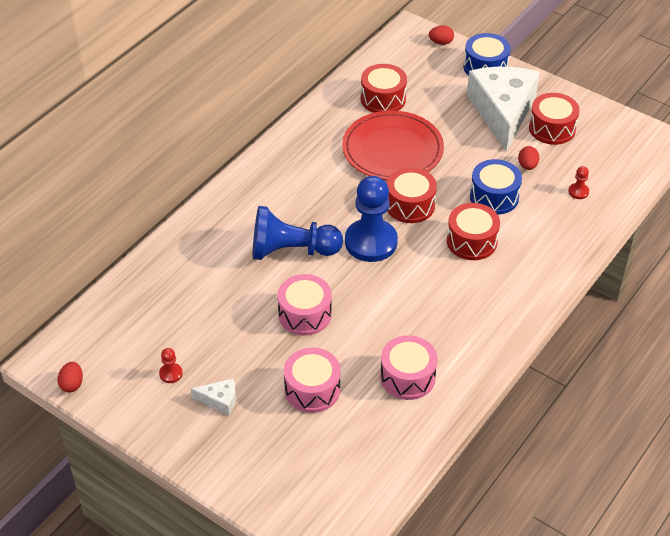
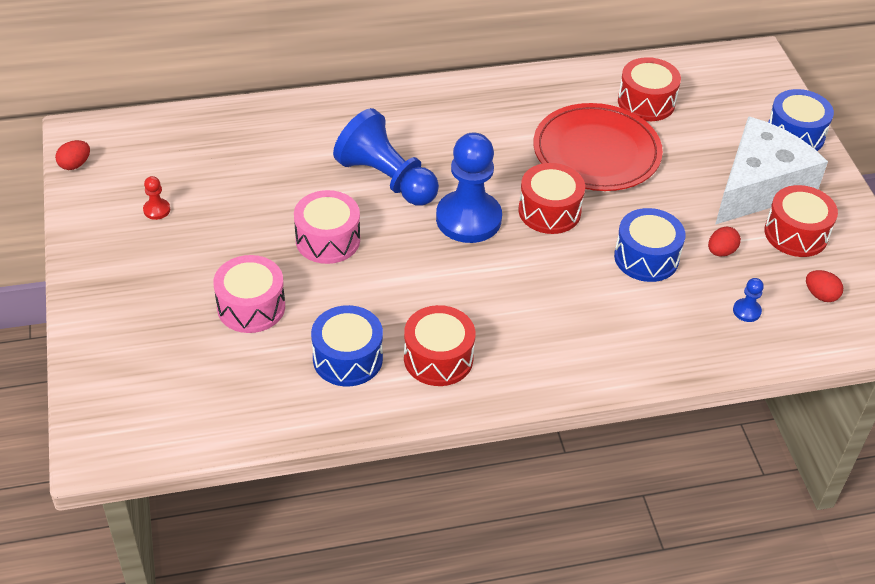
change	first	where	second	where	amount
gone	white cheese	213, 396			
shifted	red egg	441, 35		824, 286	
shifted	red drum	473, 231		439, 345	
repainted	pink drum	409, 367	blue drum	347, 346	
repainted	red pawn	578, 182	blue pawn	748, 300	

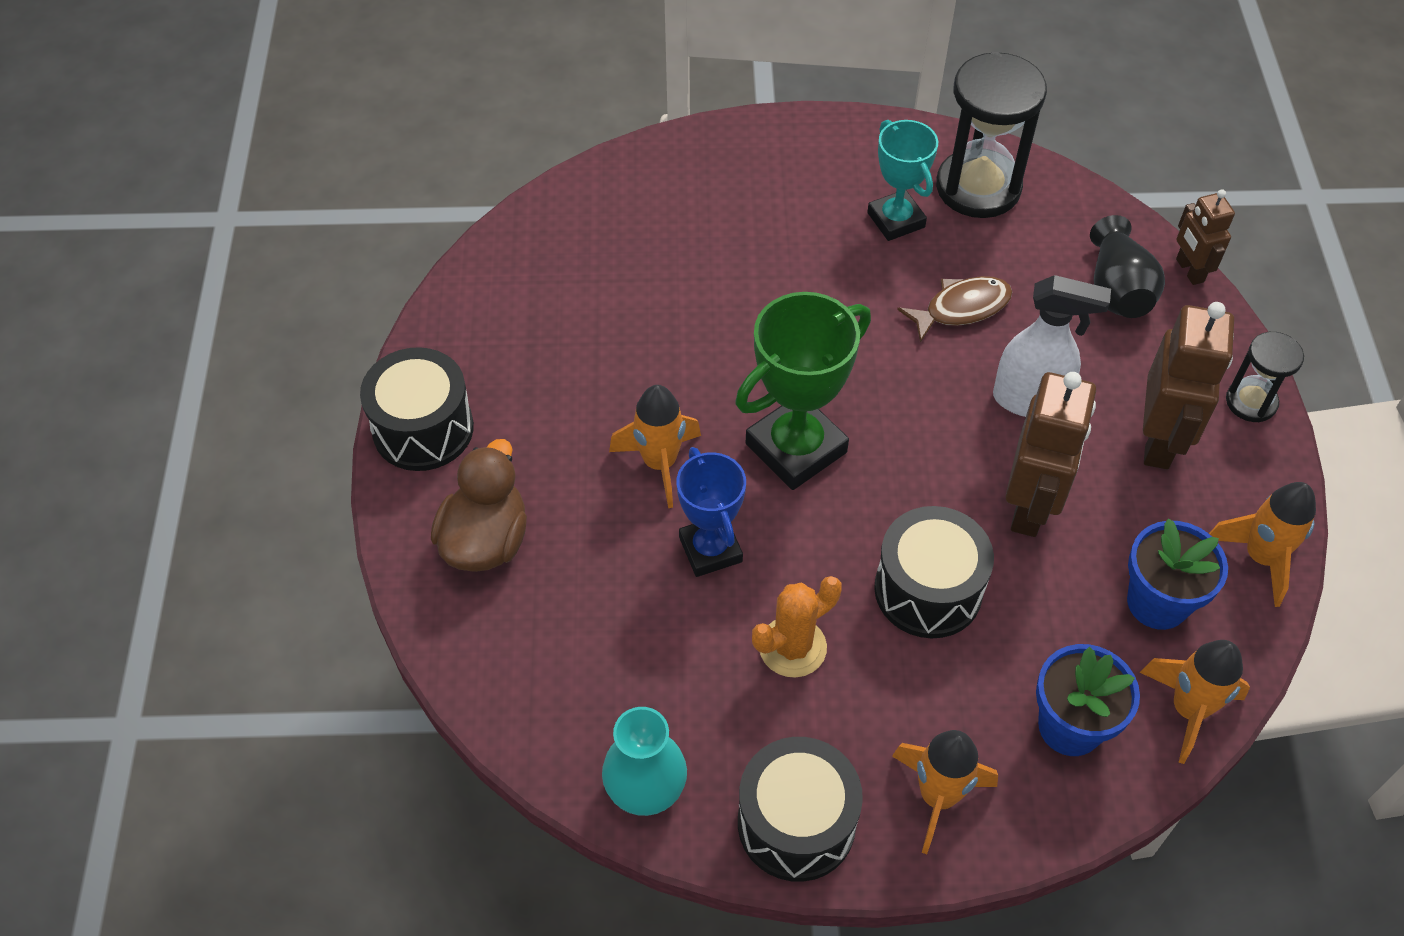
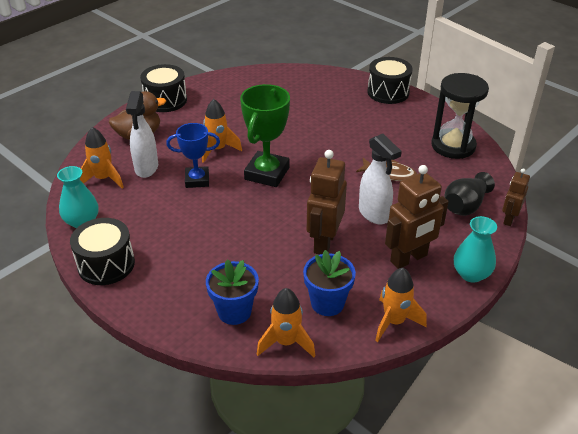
change	first	where	second	where	amount
gone	orange cactus	797, 627			
gone	turquoise trophy	902, 180			
new			white spray bottle	142, 134	
shifted	black drum	934, 572		390, 80	
shifted	orange rocket	945, 792		102, 157	
swapped	black hourglass	1265, 377	turquoise vase	475, 249	
rotated	blue trophy	711, 512		193, 155	60 degrees clockwise
rotated	green trophy	803, 391		265, 135	75 degrees counterclockwise
rotated	brown robot	1050, 454		327, 202	135 degrees clockwise

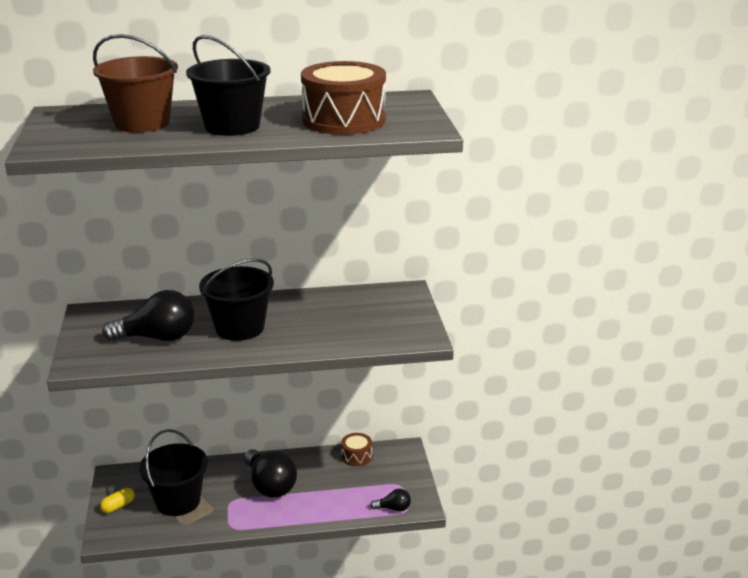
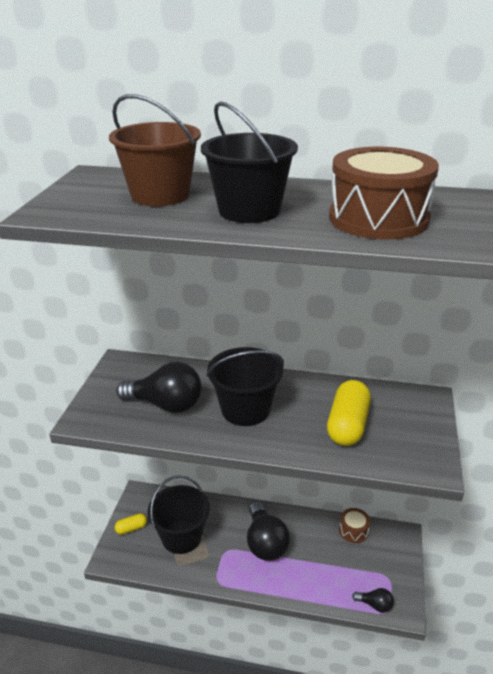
change	first	where	second	where	amount
new			yellow capsule	349, 413	

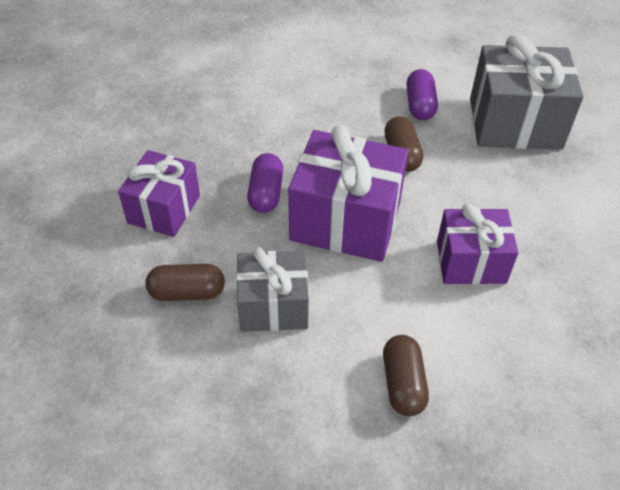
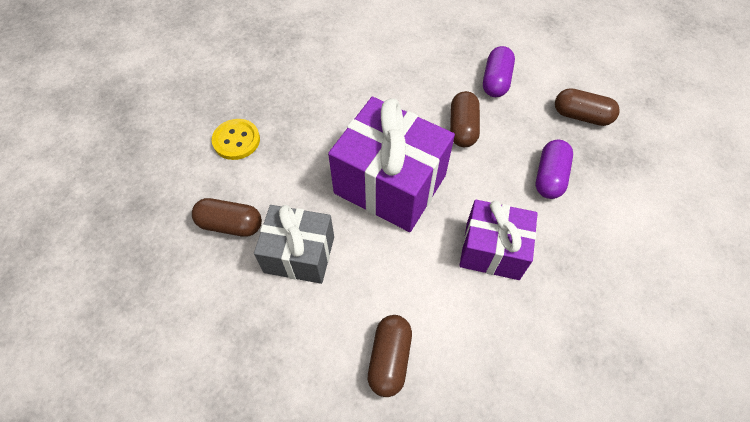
change	first	where	second	where	amount
shifted	purple capsule	265, 183		554, 169	
swapped	purple gift	159, 193	yellow button	236, 139	
swapped	grey gift	527, 92	brown capsule	587, 107	

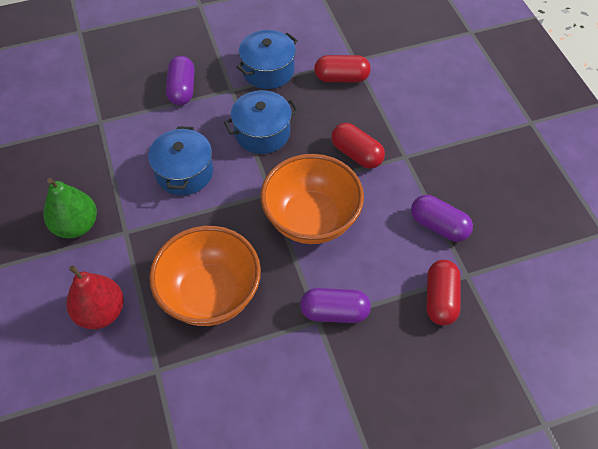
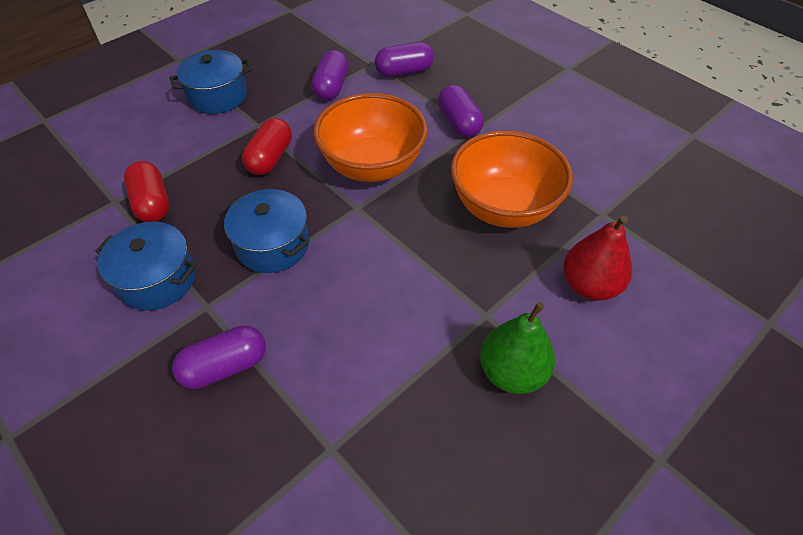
change	first	where	second	where	amount
shifted	blue pot	180, 160		211, 82	
repainted	red capsule	443, 293	purple capsule	404, 59	

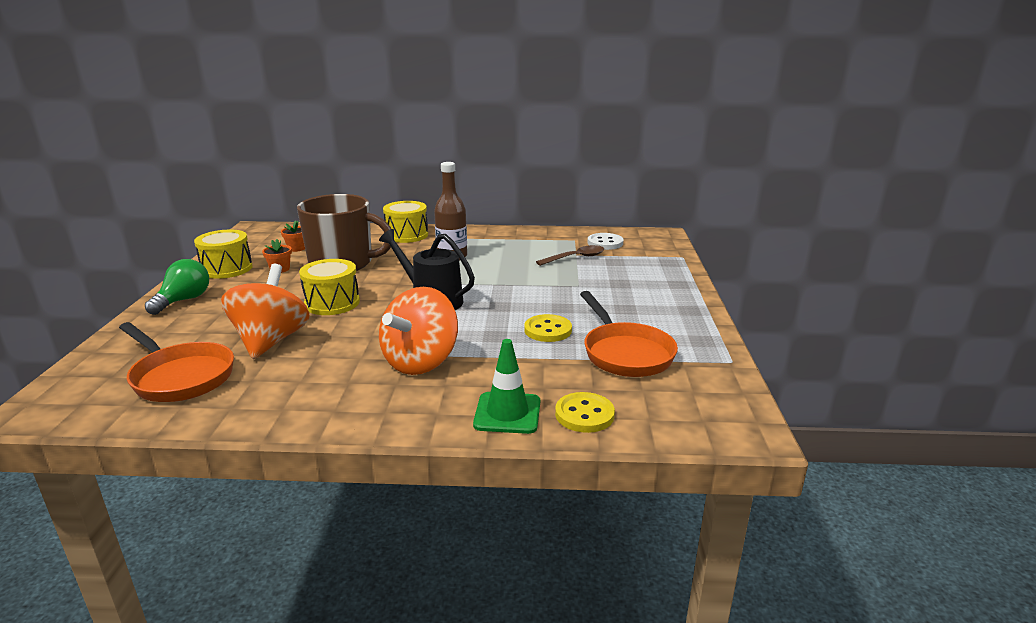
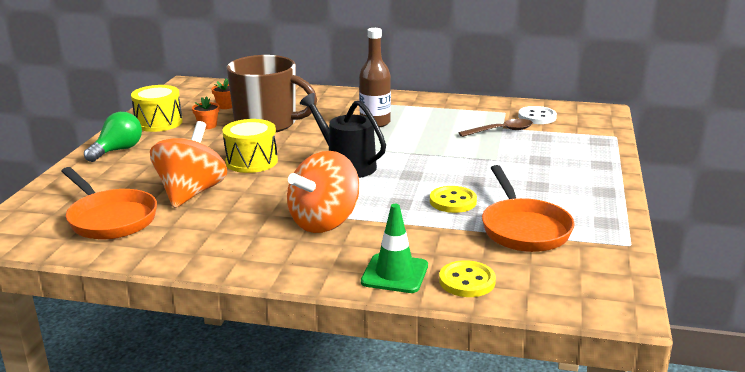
change	first	where	second	where	amount
gone	yellow drum	405, 222			

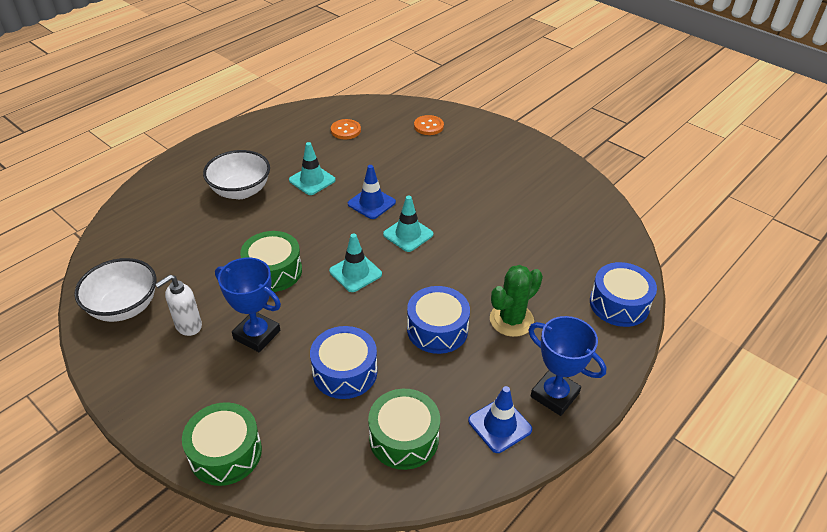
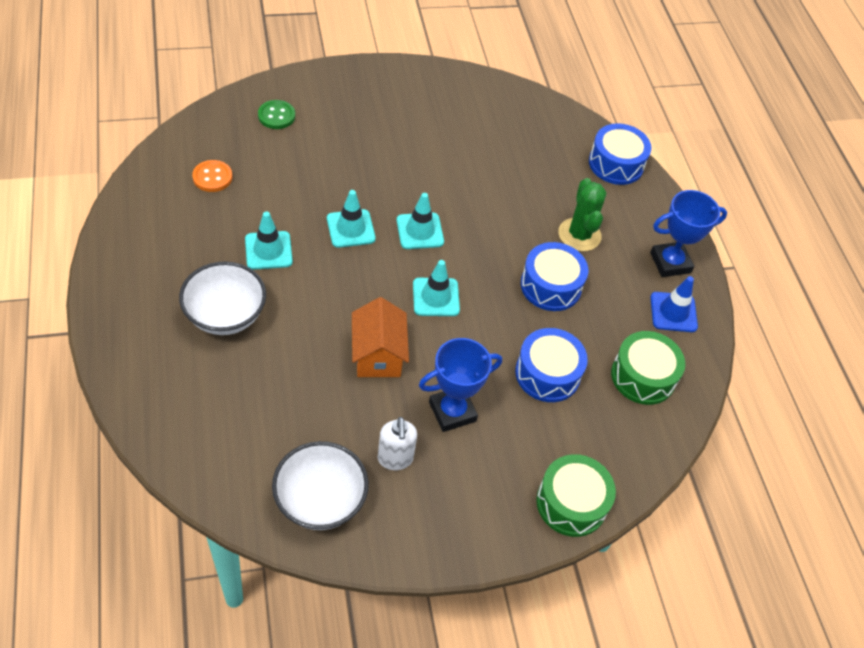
change	first	where	second	where	amount
swapped	green drum	271, 261	orange house	380, 337	
repainted	blue traffic cone	372, 192	turquoise traffic cone	351, 219	
repainted	orange button	429, 125	green button	276, 114	

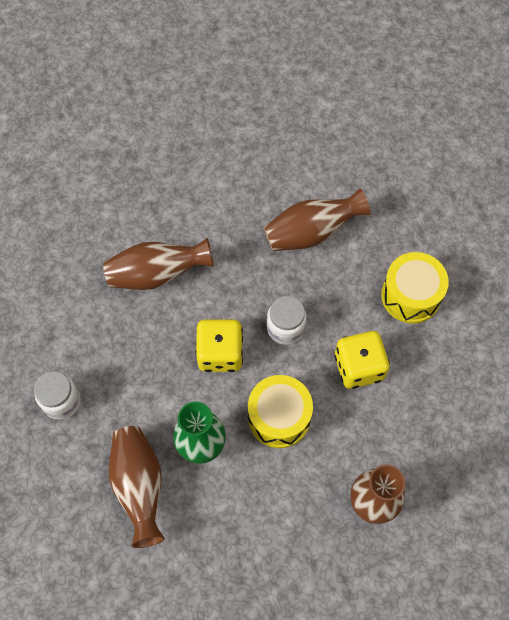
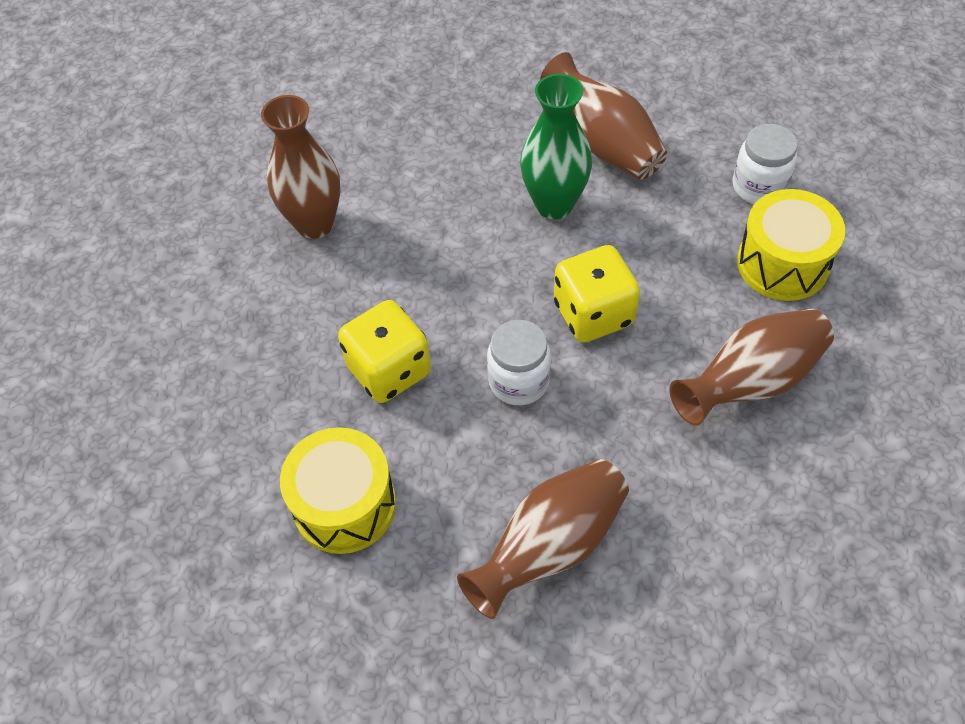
change	first	where	second	where	amount
shifted	yellow drum	280, 411		791, 245	

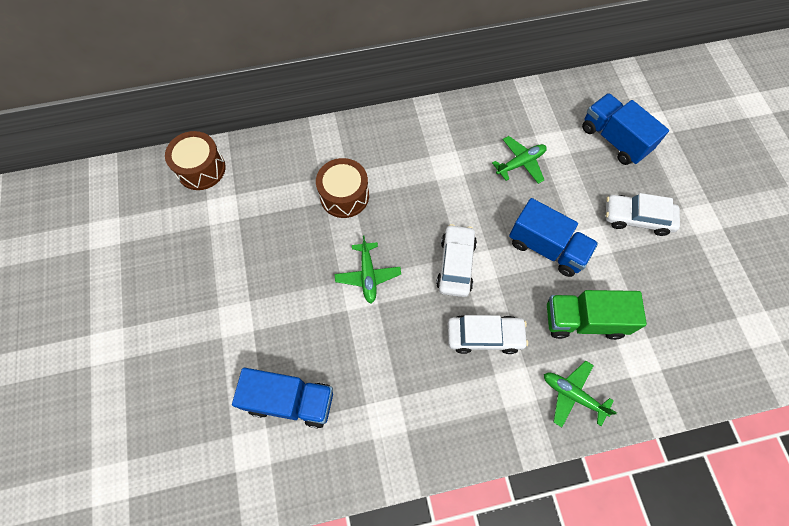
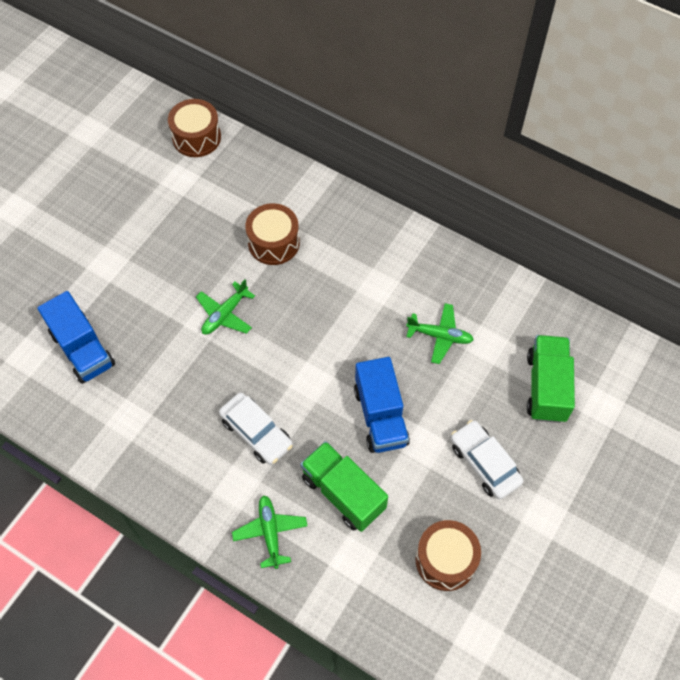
change	first	where	second	where	amount
gone	white car	456, 260			
new			brown drum	448, 555	
repainted	blue truck	625, 129	green truck	551, 379	

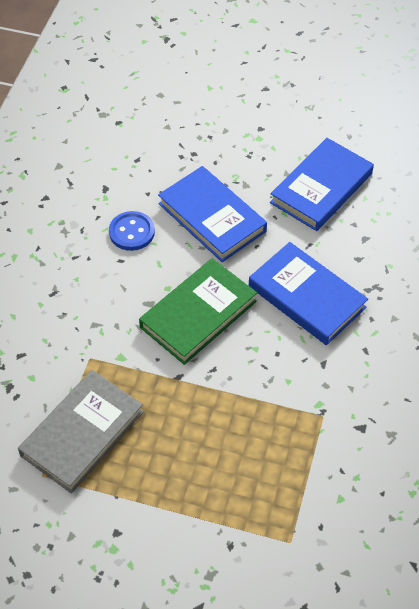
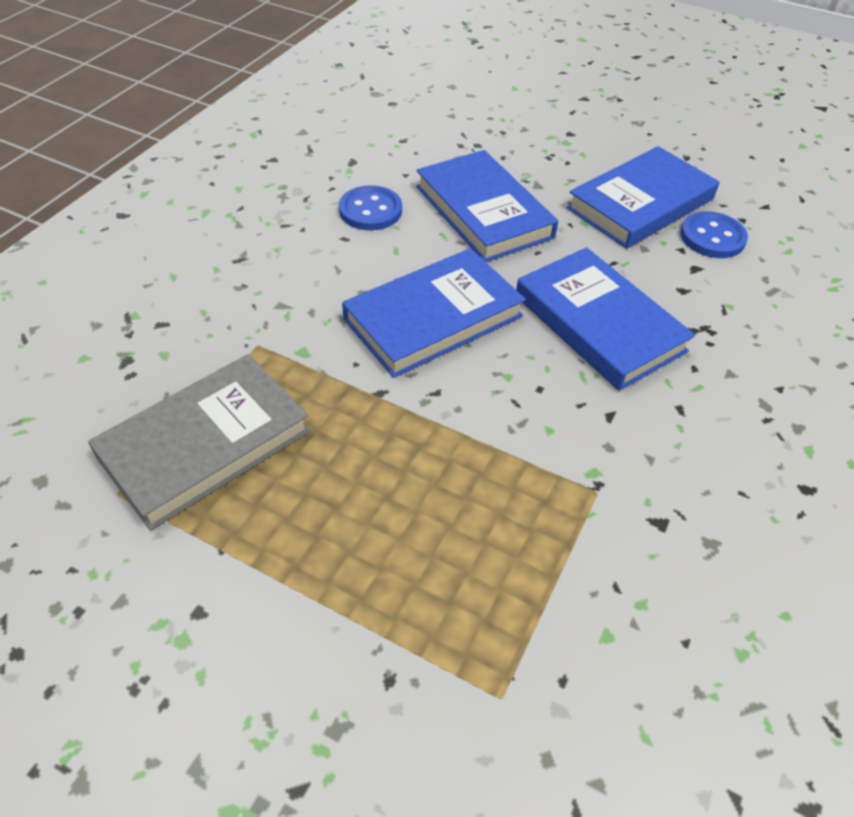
change	first	where	second	where	amount
new			blue button	714, 234	
repainted	green book	198, 311	blue book	434, 313	

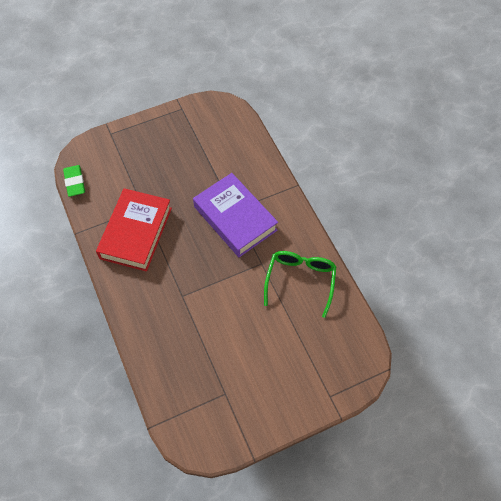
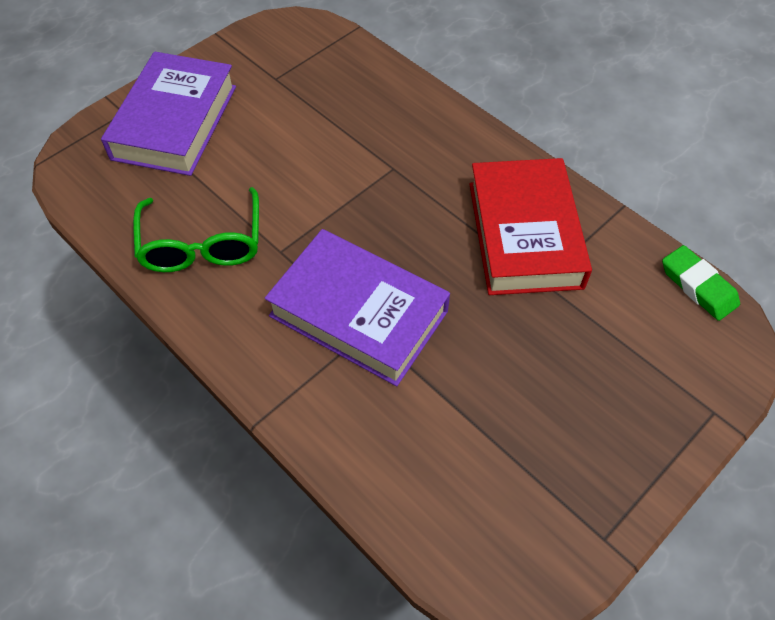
change	first	where	second	where	amount
new			purple book	168, 114	

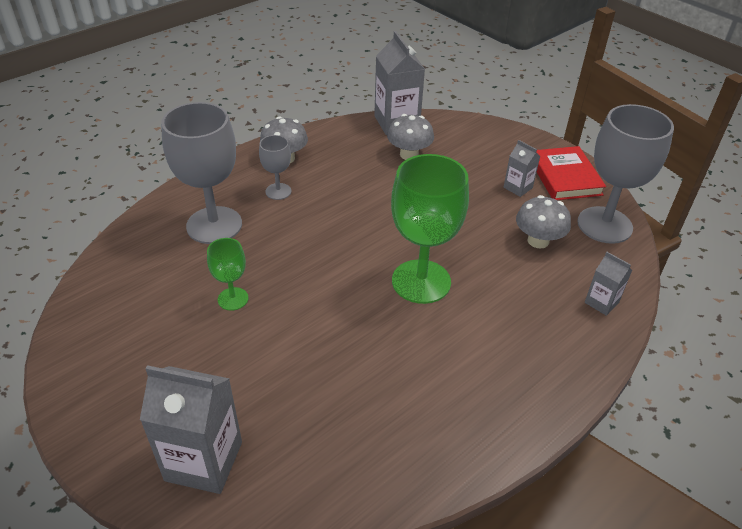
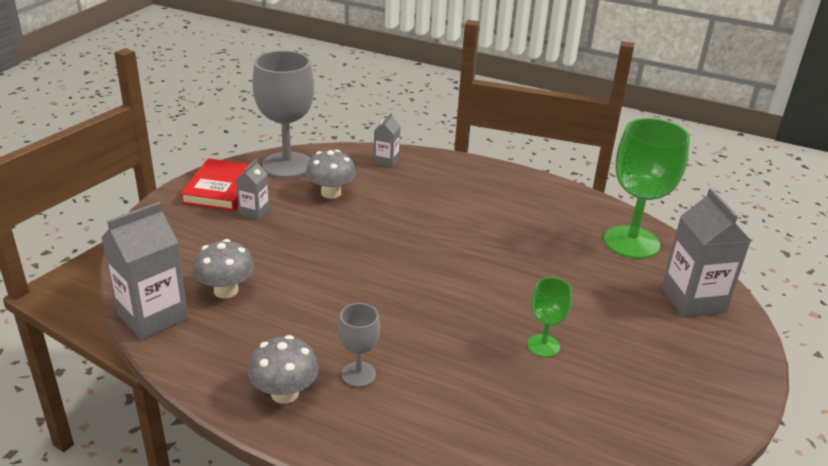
change	first	where	second	where	amount
gone	grey goblet	201, 173			
shifted	green goblet	430, 229		647, 188	
rotated	red book	571, 173		215, 184	45 degrees counterclockwise

